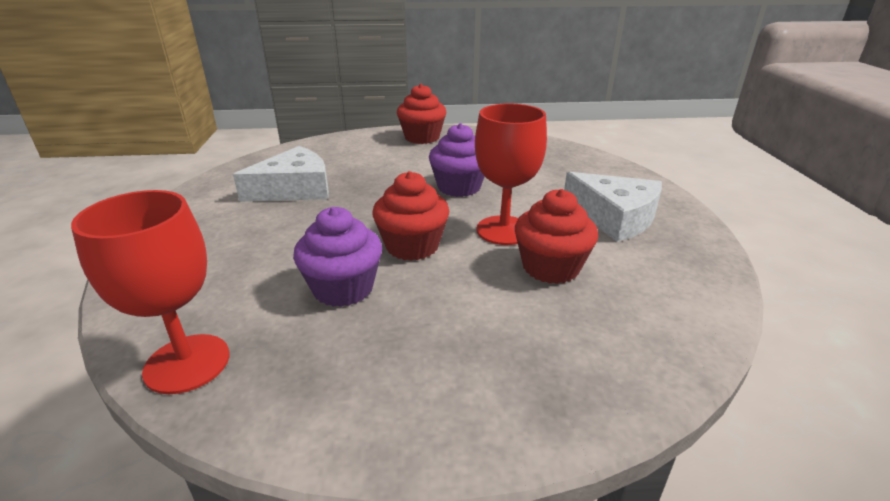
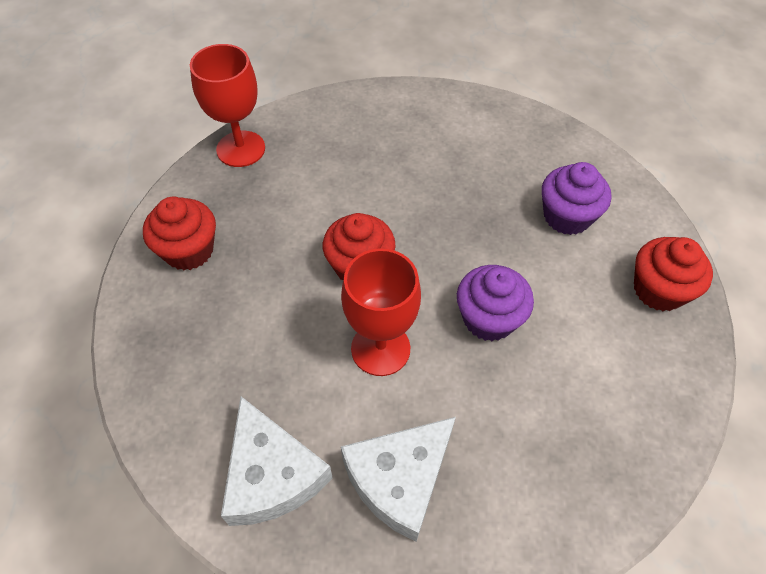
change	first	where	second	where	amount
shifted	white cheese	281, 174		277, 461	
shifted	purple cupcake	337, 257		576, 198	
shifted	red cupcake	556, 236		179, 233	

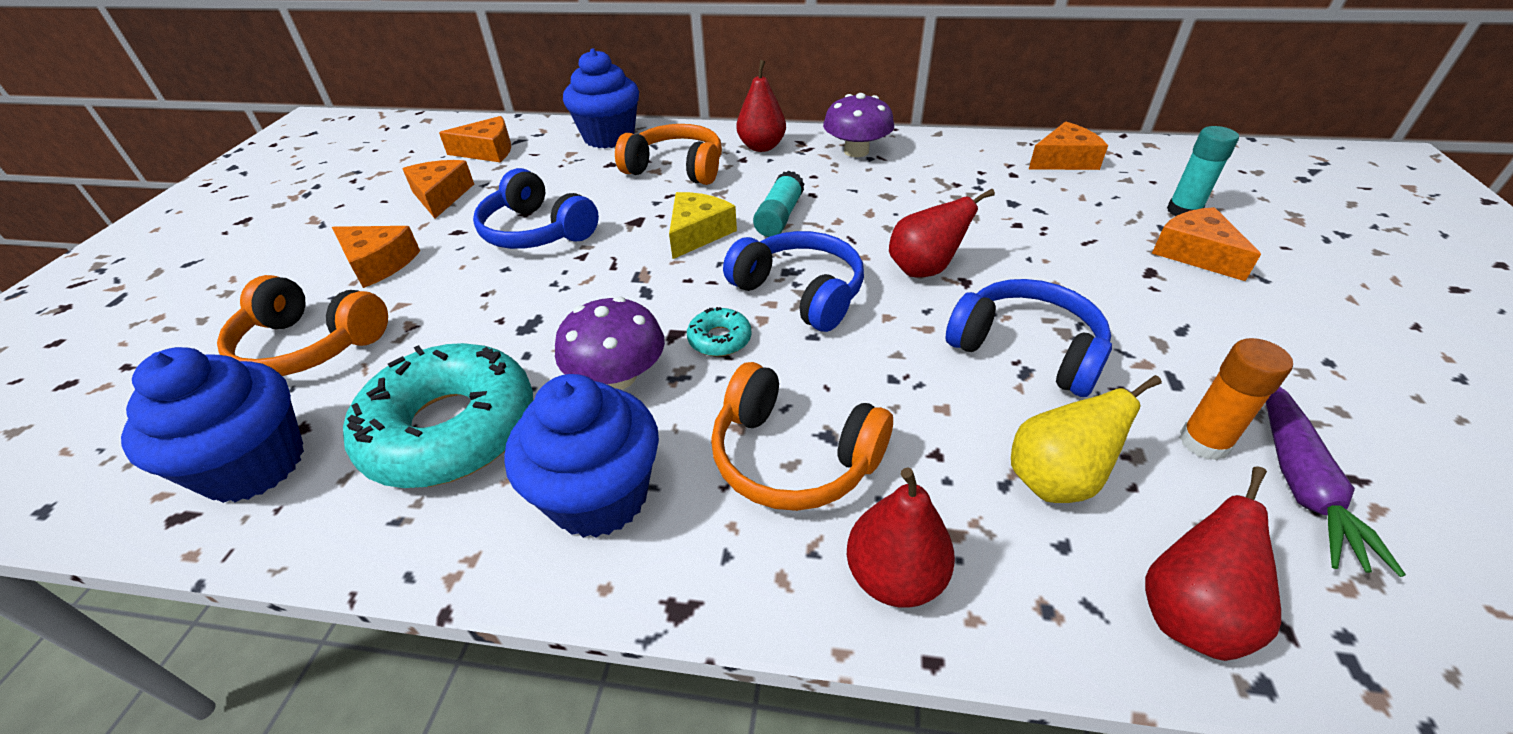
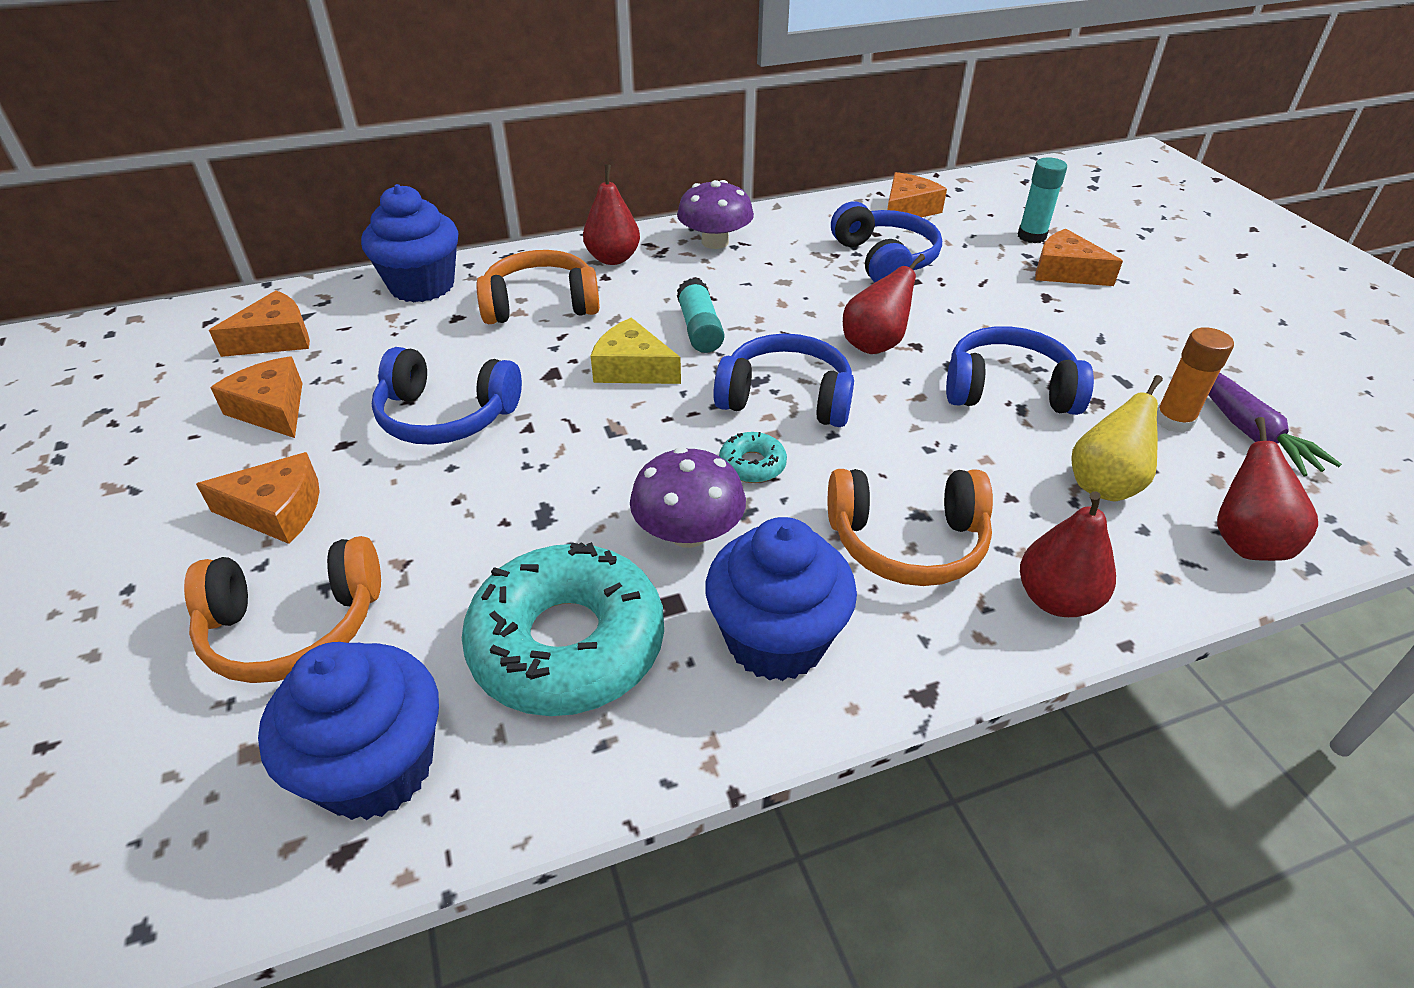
change	first	where	second	where	amount
new			blue headphones	886, 242	
rotated	yellow cheese	703, 225		636, 351	60 degrees counterclockwise

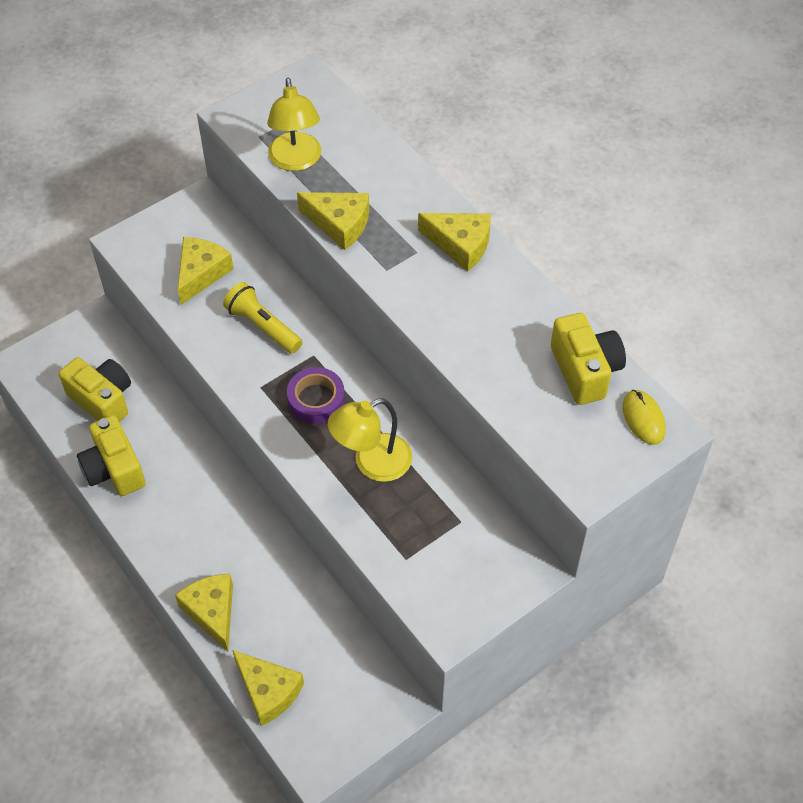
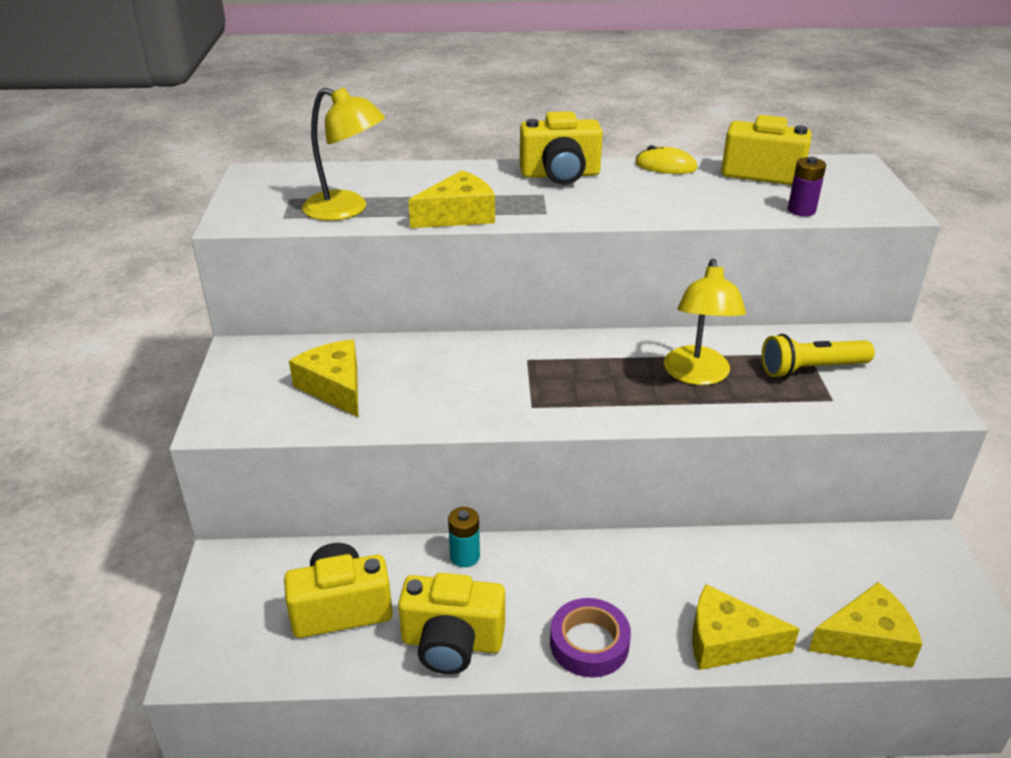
change	first	where	second	where	amount
new			turquoise battery	464, 537	
new			purple battery	807, 186	
shifted	yellow flashlight	262, 318		818, 356	
shifted	purple tape	316, 395		590, 638	
shifted	yellow mouse	644, 417		666, 159	
swapped	yellow cheese	454, 242	yellow camera	561, 148	

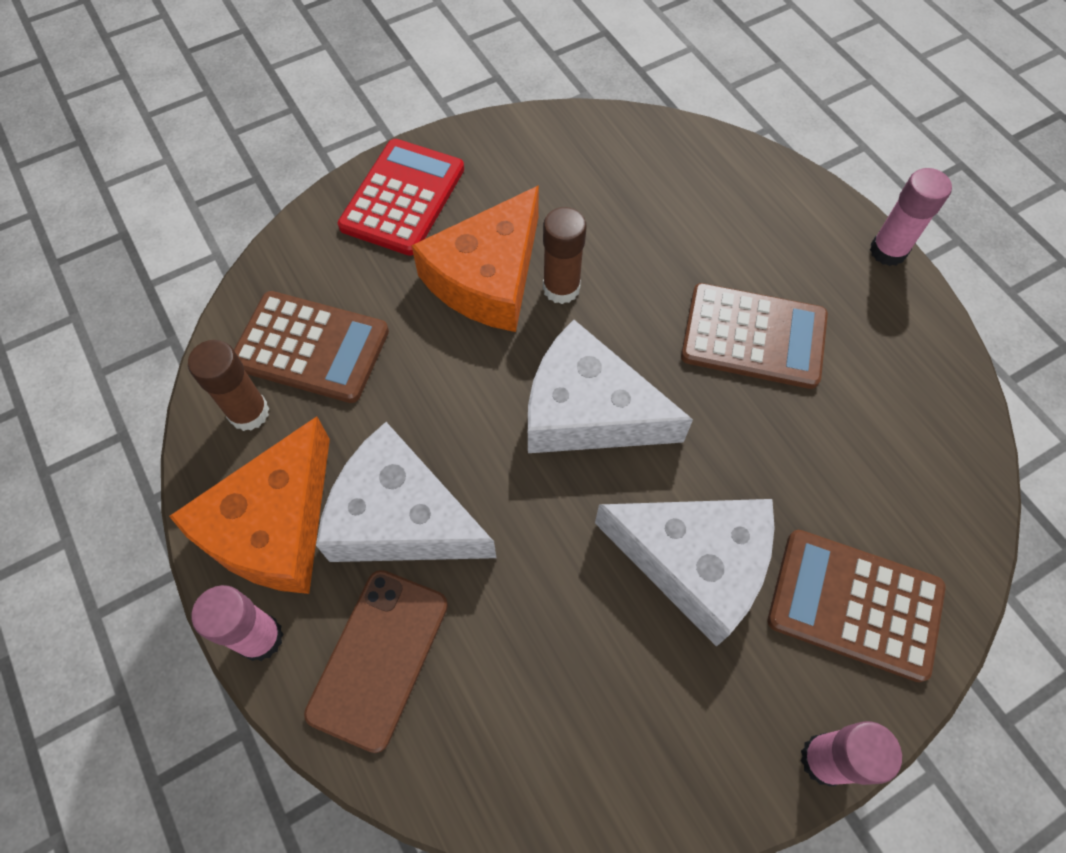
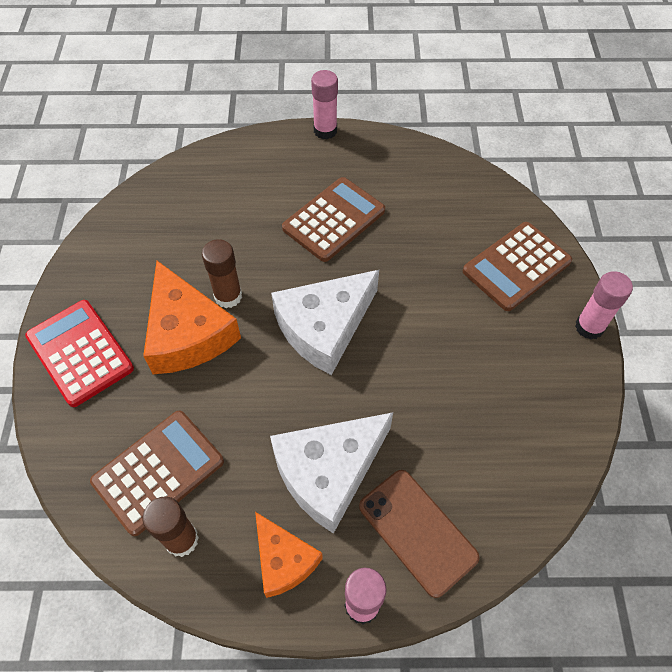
change	first	where	second	where	amount
gone	white cheese	685, 573			
scaled	orange cheese	249, 505		289, 555	x0.60

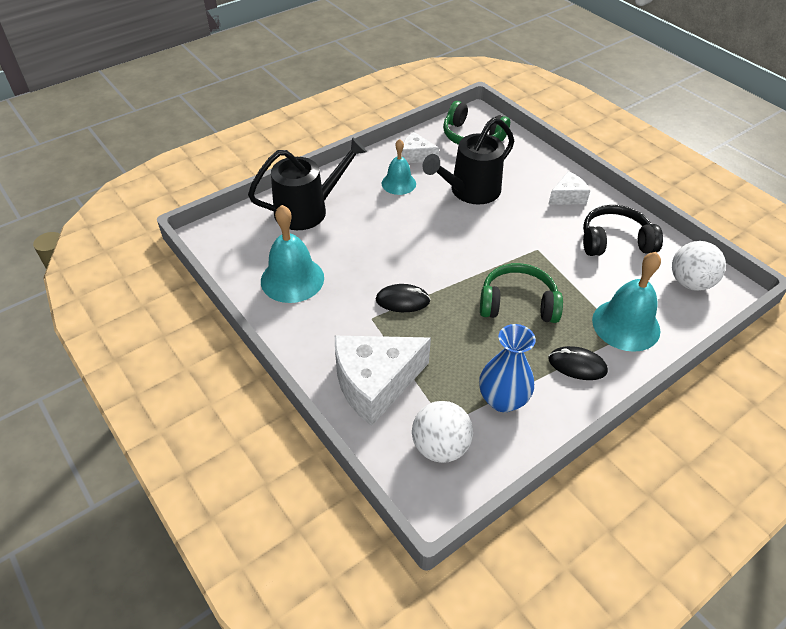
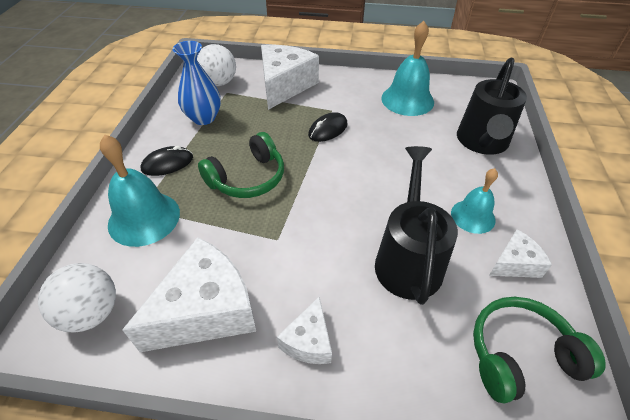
change	first	where	second	where	amount
swapped	black headphones	623, 230	white cheese	189, 294	

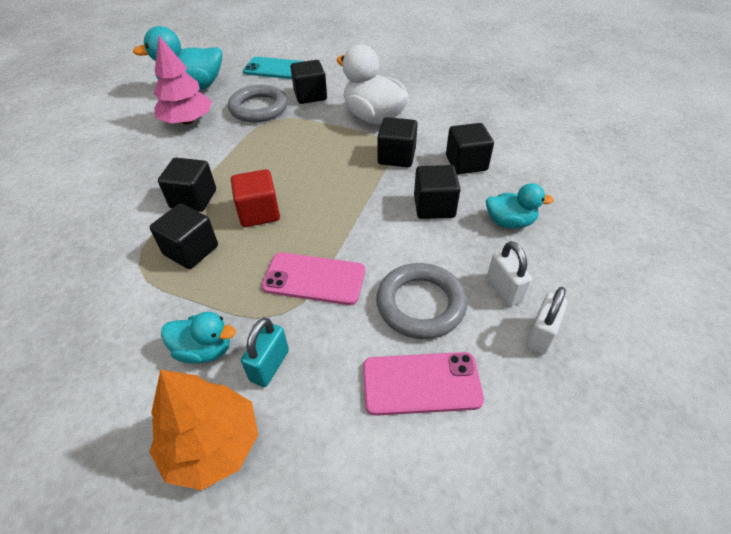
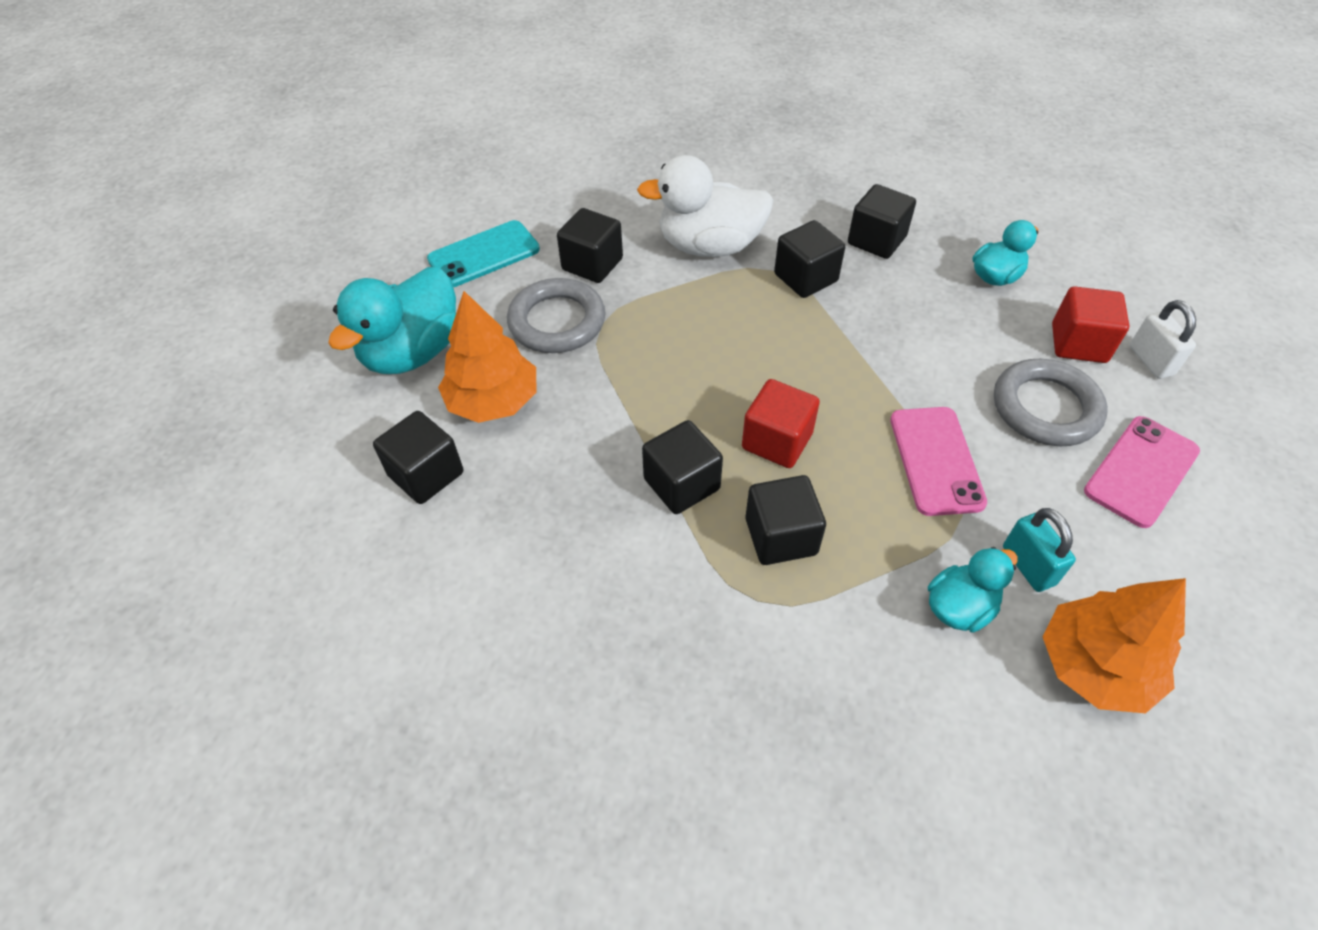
change	first	where	second	where	amount
shifted	black cube	437, 192		418, 457	
swapped	white padlock	509, 273	red cube	1090, 324	
repainted	pink tree	183, 80	orange tree	487, 357	
rotated	pink phone	313, 279		938, 461	60 degrees counterclockwise

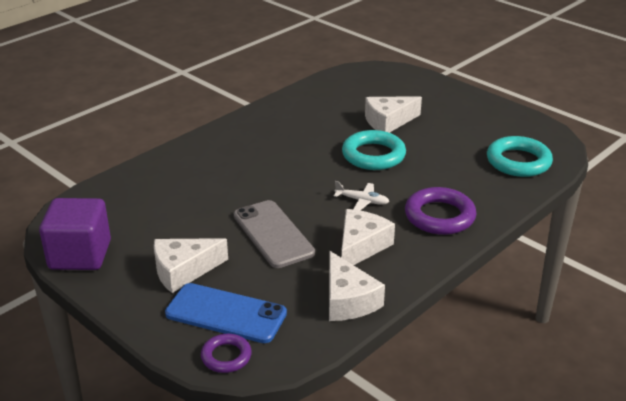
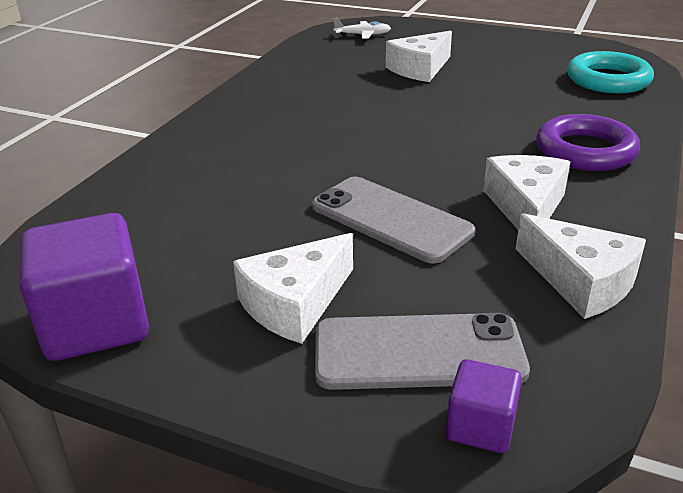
change	first	where	second	where	amount
gone	turquoise ring	374, 150			
shifted	white plane	362, 195		362, 28	
swapped	purple ring	226, 353	purple cube	484, 406	
repainted	blue phone	226, 313	grey phone	422, 351	

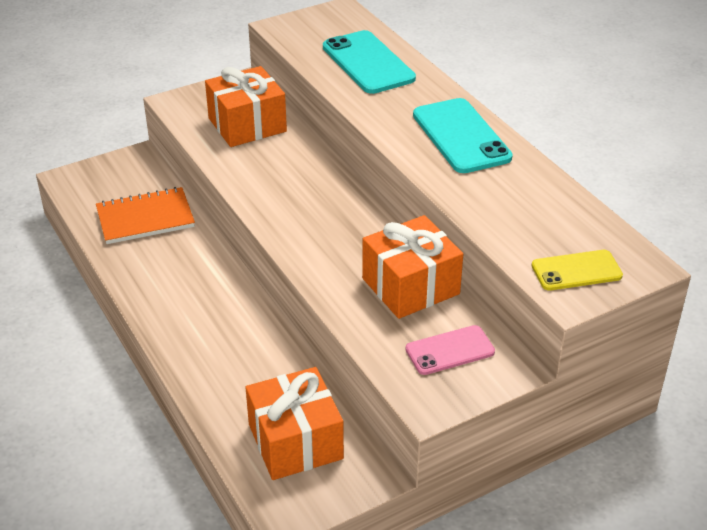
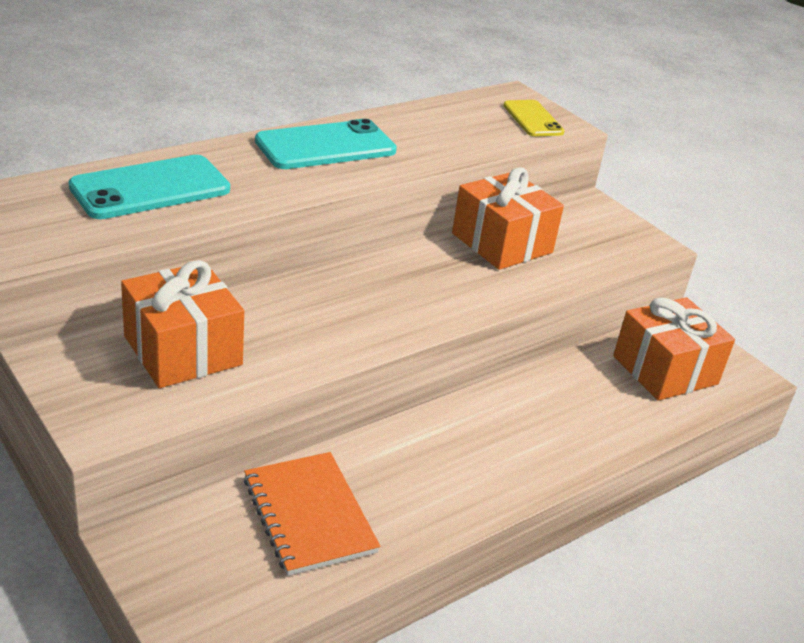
change	first	where	second	where	amount
gone	pink phone	450, 350			

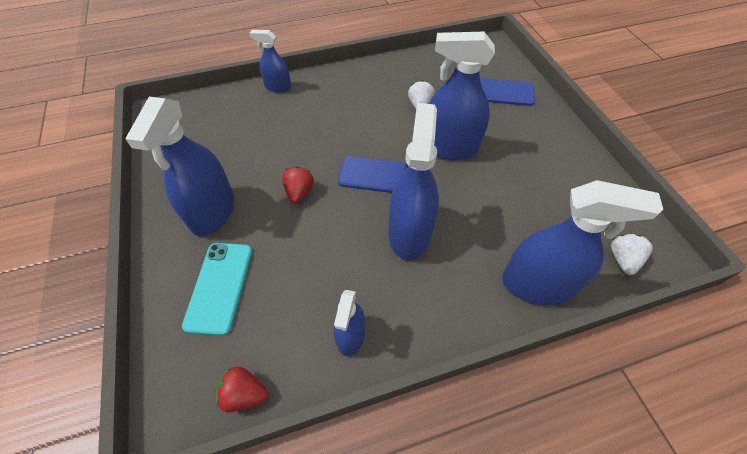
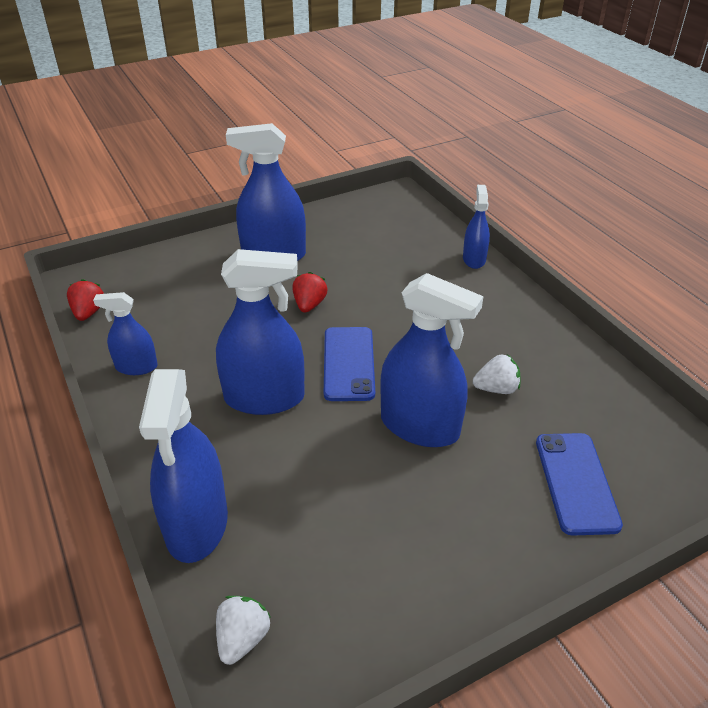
change	first	where	second	where	amount
gone	turquoise phone	217, 289			
rotated	red strawberry	298, 185		310, 292	75 degrees counterclockwise
rotated	blue spray bottle	462, 96		432, 360	120 degrees clockwise
rotated	white strawberry	632, 254		243, 630	75 degrees counterclockwise

